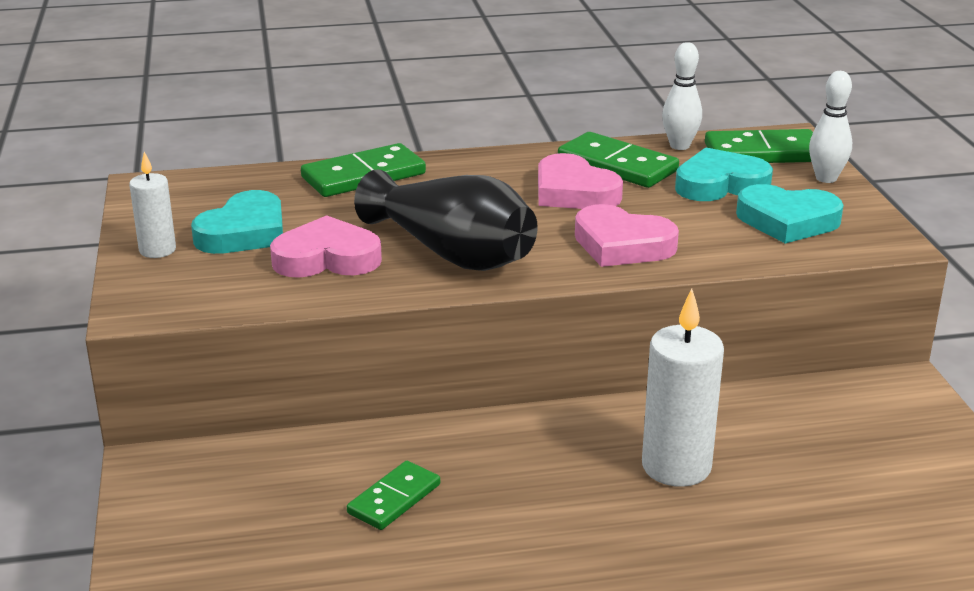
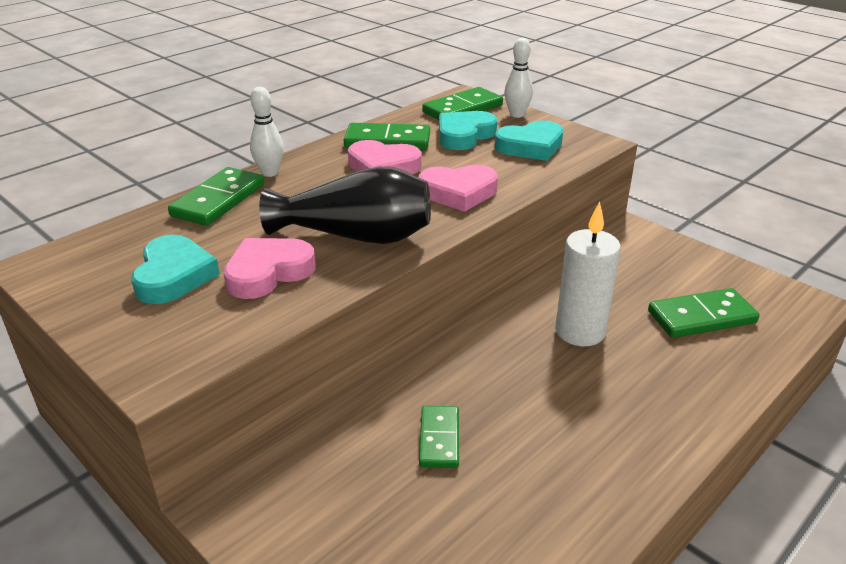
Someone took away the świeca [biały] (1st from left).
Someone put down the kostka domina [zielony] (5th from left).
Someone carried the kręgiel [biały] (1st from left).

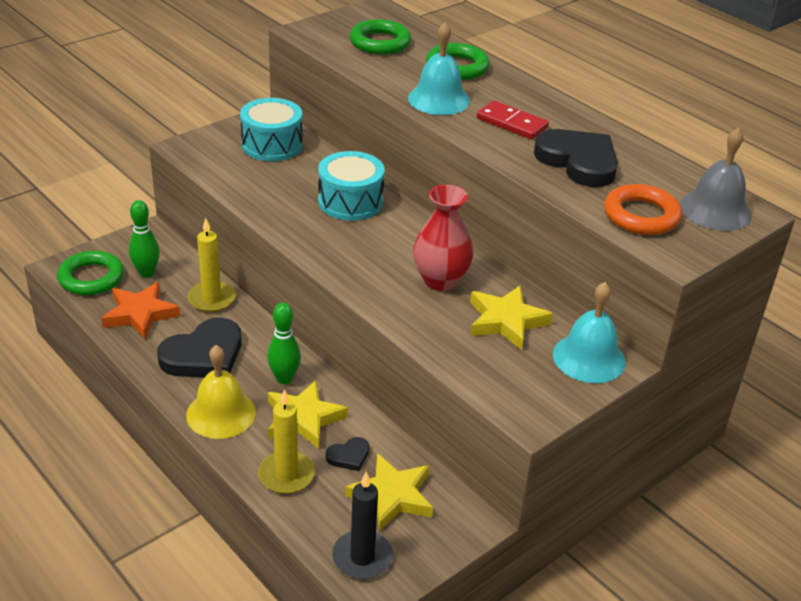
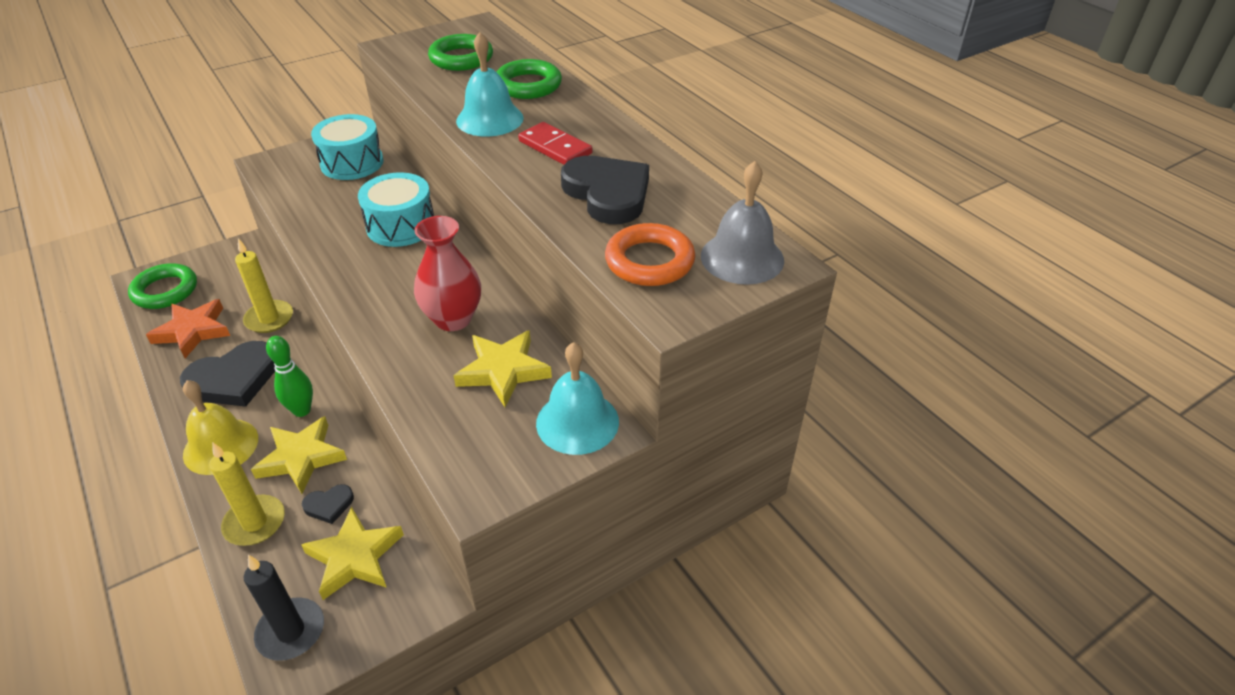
Someone took away the kręgiel [zielony] (1st from left).

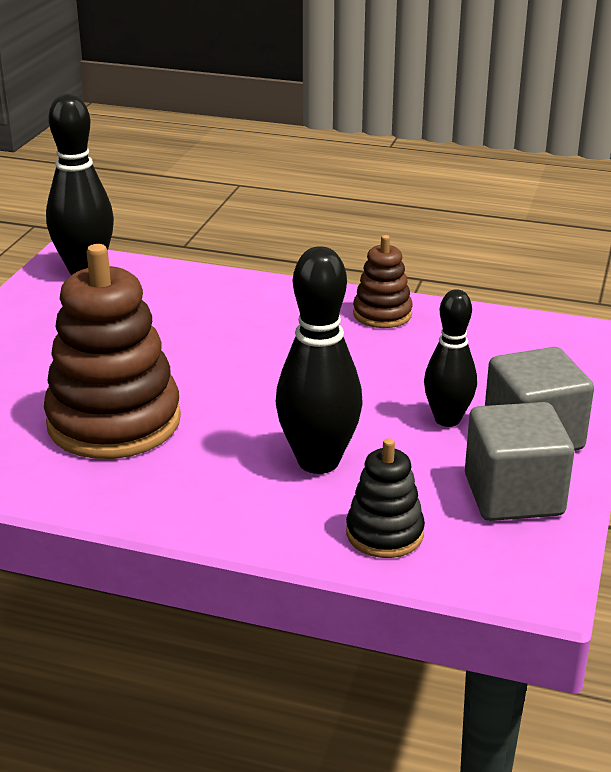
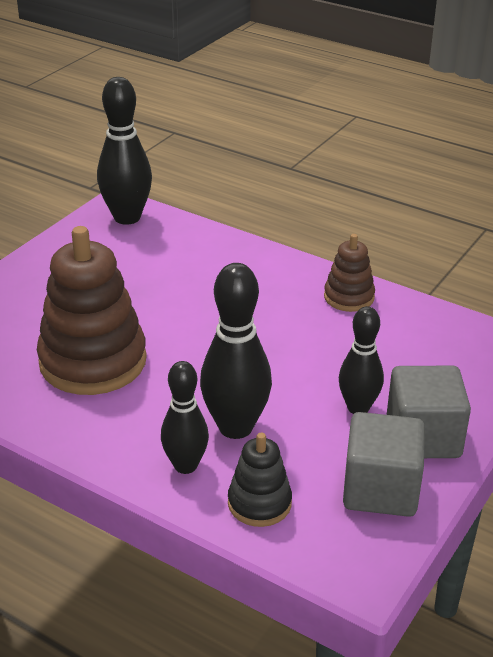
Someone put down the kręgiel [czarny] (2nd from left).

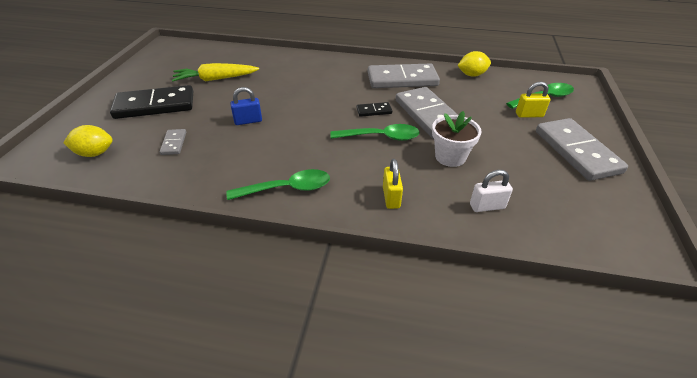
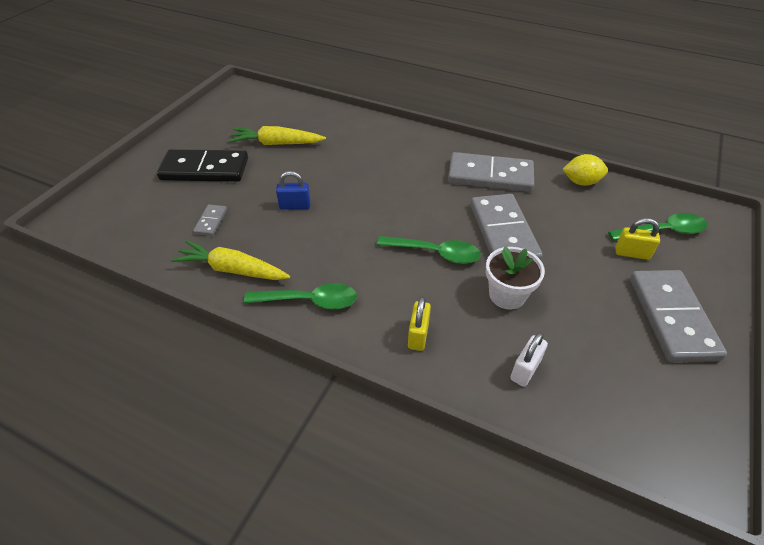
Someone took away the cytryna [żółty] (1st from left).
Someone took away the kostka domina [czarny] (2nd from left).
Someone put down the marchewka [żółty] (1st from left).
Someone rotated the kłódka [biały] by 60 degrees counterclockwise.

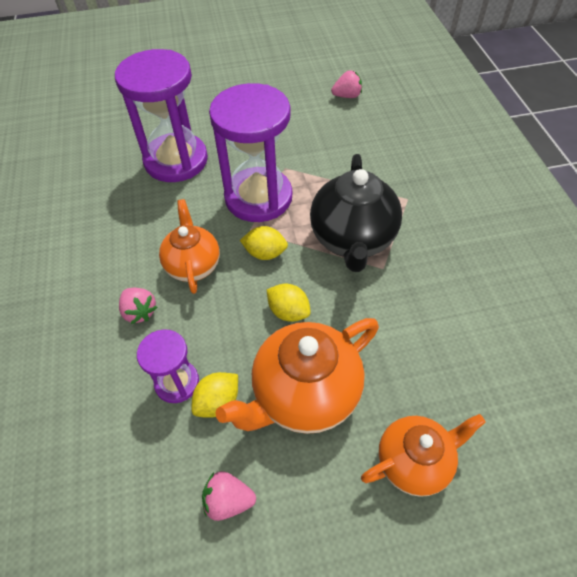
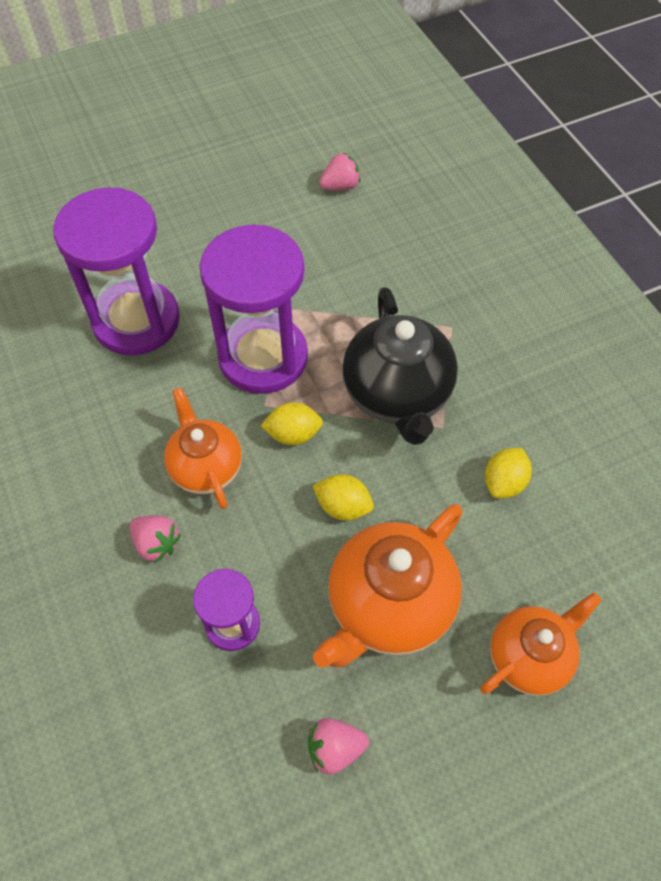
Someone carried the cytryna [żółty] (1st from left in the first image).

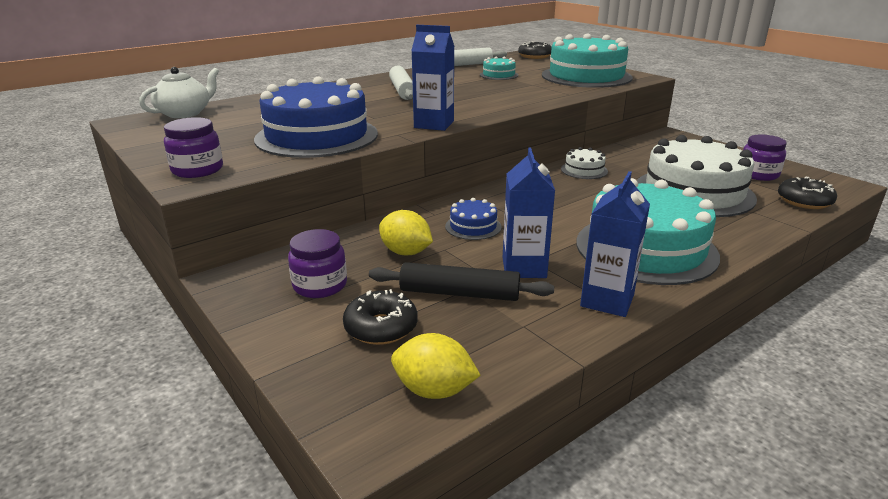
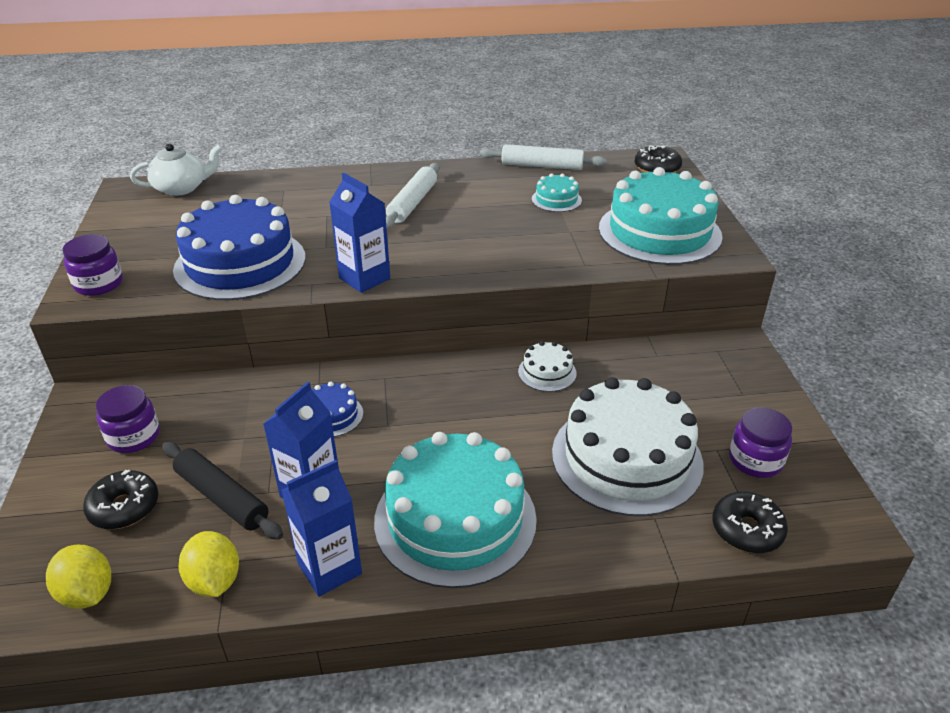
Someone carried the cytryna [żółty] (1st from left in the first image).

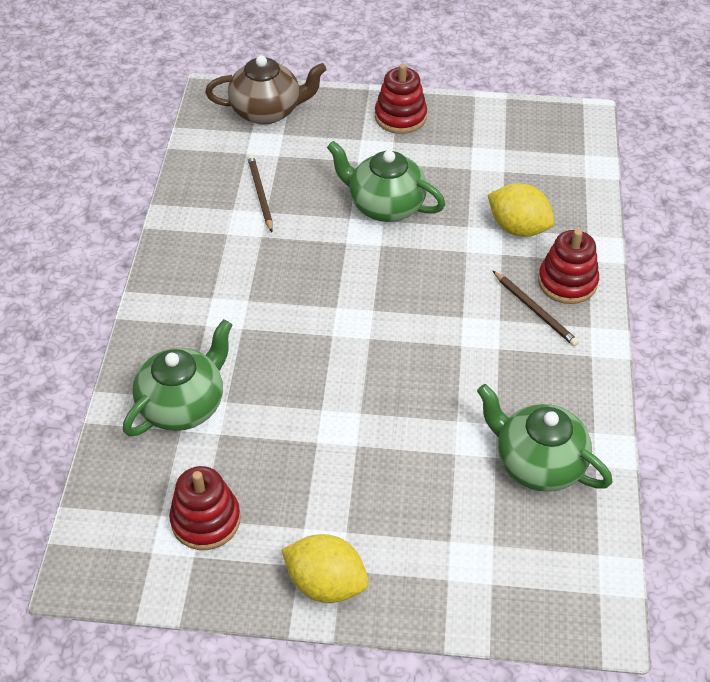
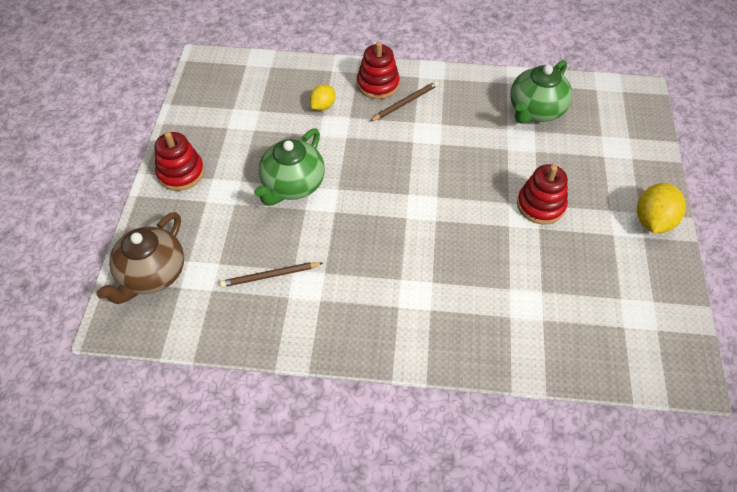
Someone took away the imbryk [zielony] (1st from left).
Someone carried the zabawka nakładanka [czerwony] (1st from left in the first image).
Someone rotated the imbryk [brązowy] by 150 degrees counterclockwise.
Someone scaled the cytryna [żółty] (2nd from left in the first image) by 0.62.

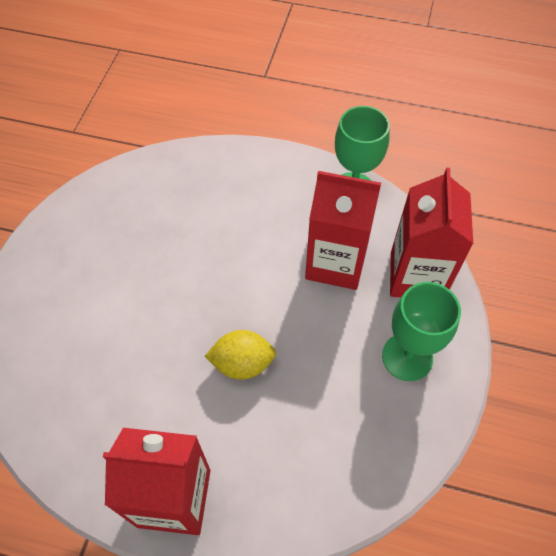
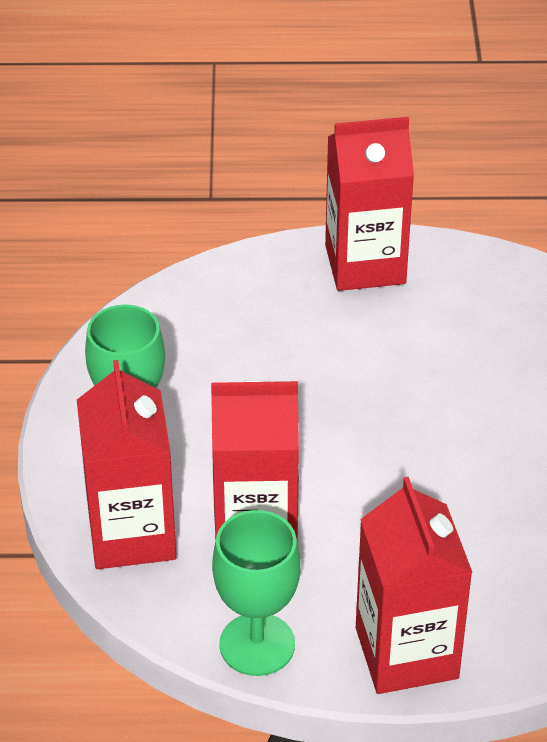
Someone took away the cytryna [żółty].
Someone put down the karton mleka [czerwony] (4th from left).

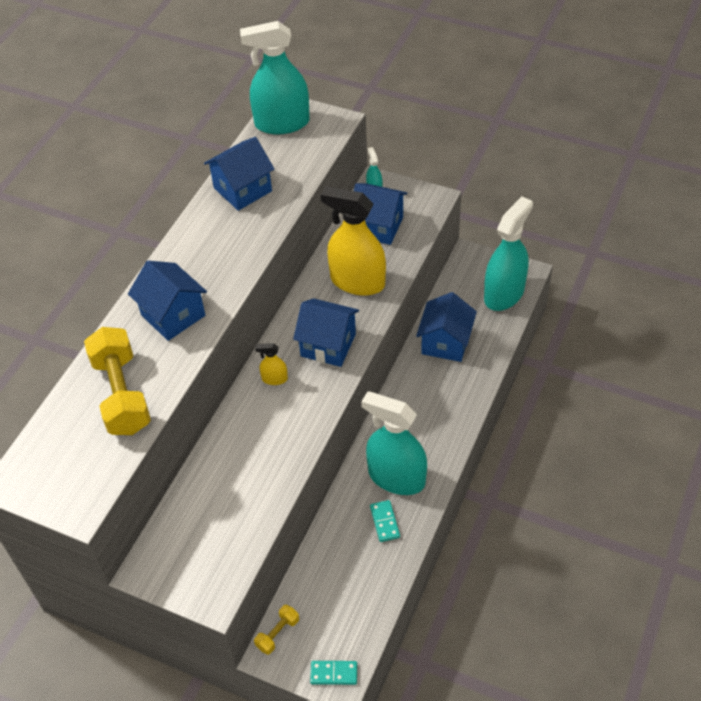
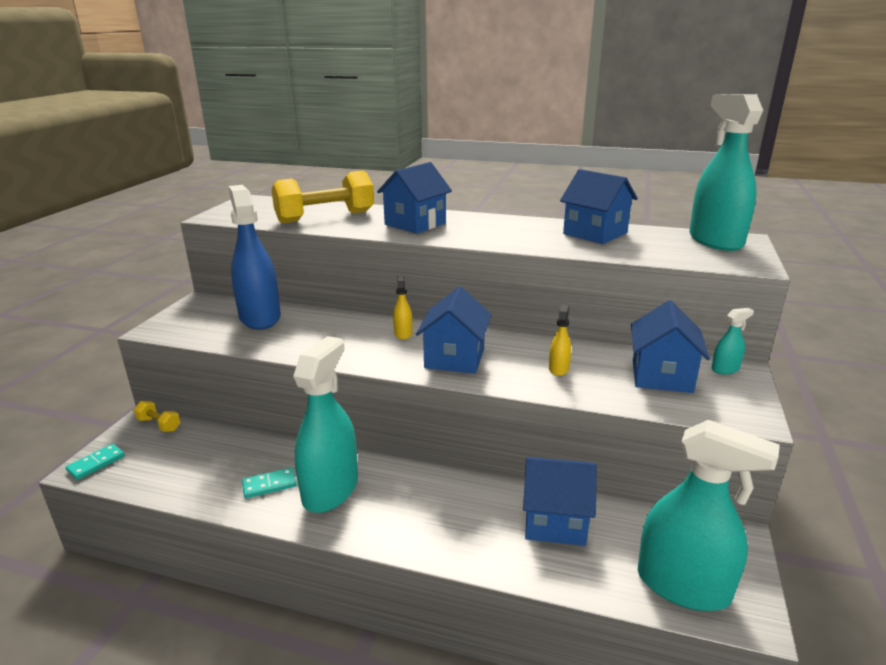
Someone put down the spryskiwacz [niebieski].
Someone rotated the kostka domina [turkusowy] (1st from left) by 45 degrees clockwise.
Someone scaled the spryskiwacz [żółty] (2nd from left) by 0.43.

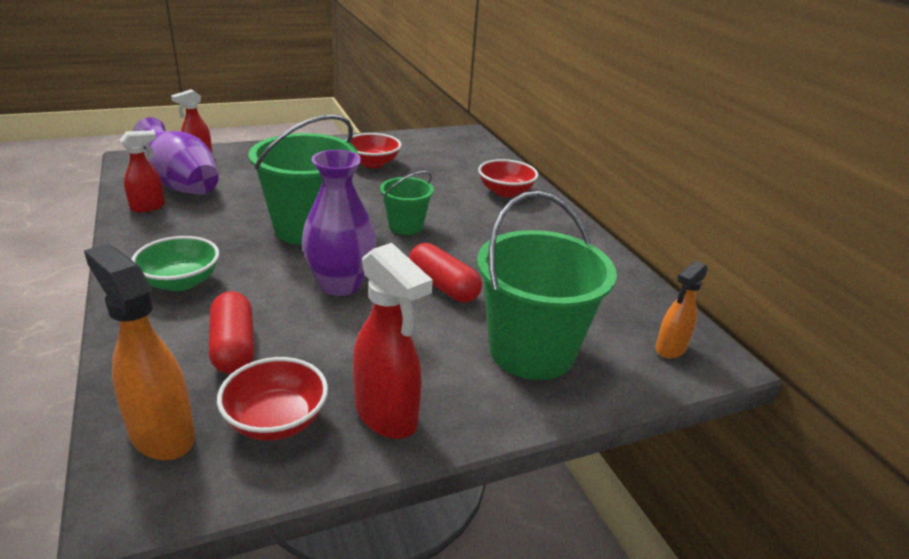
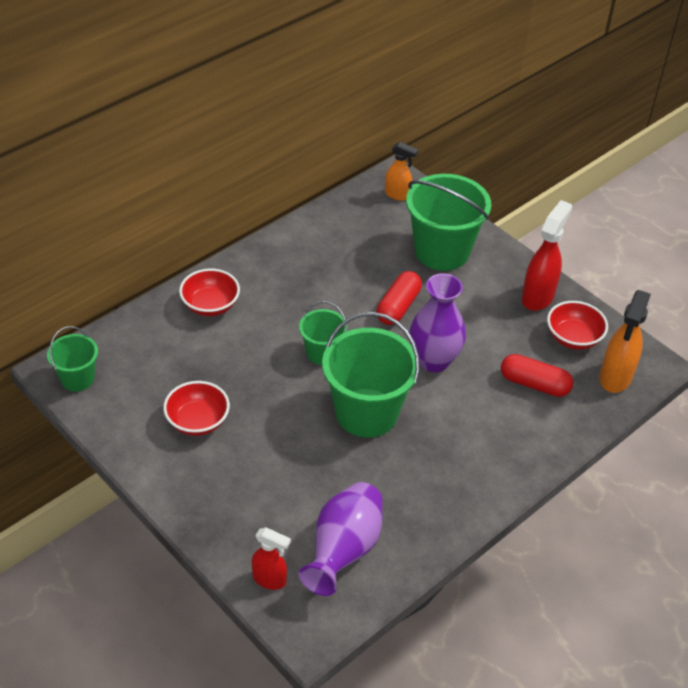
Someone took away the spryskiwacz [czerwony] (1st from left).
Someone took away the miska [zielony].
Someone put down the wiadro [zielony] (1st from left).
Someone rotated the kapsułka [czerwony] (1st from left in the first image) by 60 degrees clockwise.

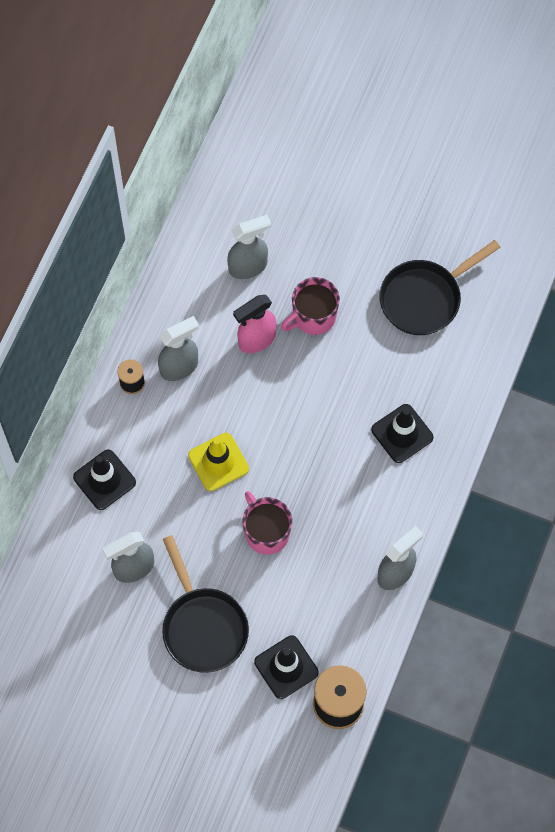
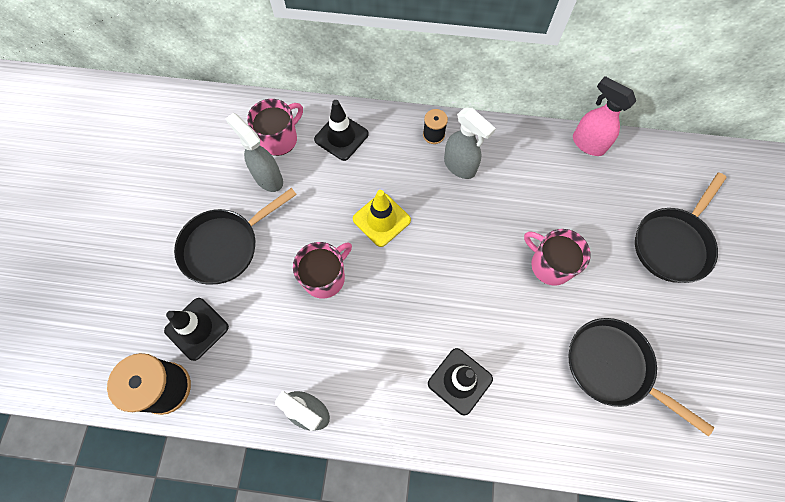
Someone took away the spryskiwacz [szary] (3rd from left).
Someone put down the kubek [różowy] (1st from left).
Someone put down the patelnia [czarny] (3rd from left).
Someone carried the spryskiwacz [różowy].

